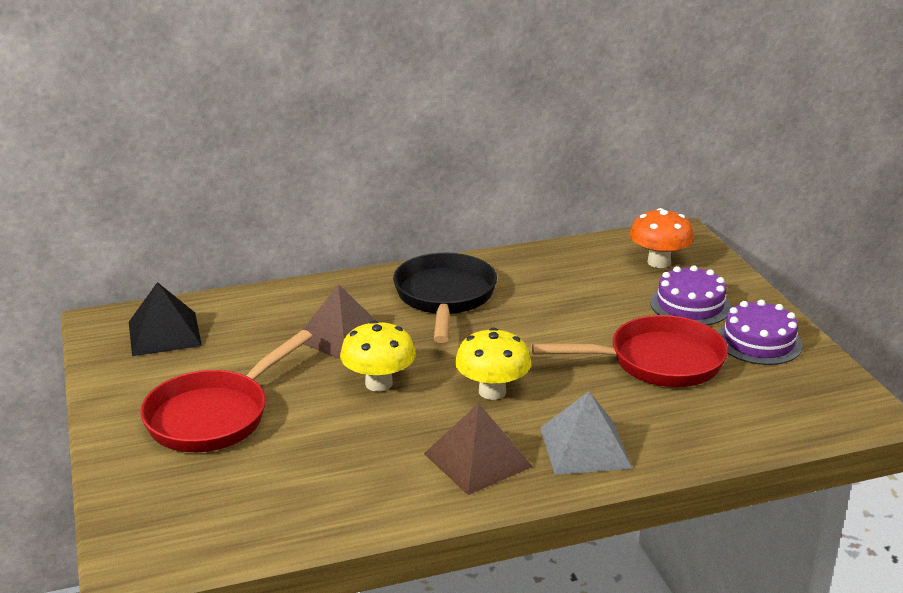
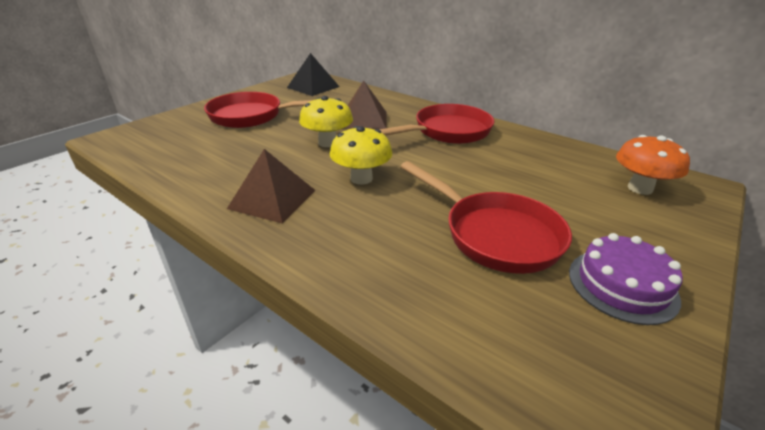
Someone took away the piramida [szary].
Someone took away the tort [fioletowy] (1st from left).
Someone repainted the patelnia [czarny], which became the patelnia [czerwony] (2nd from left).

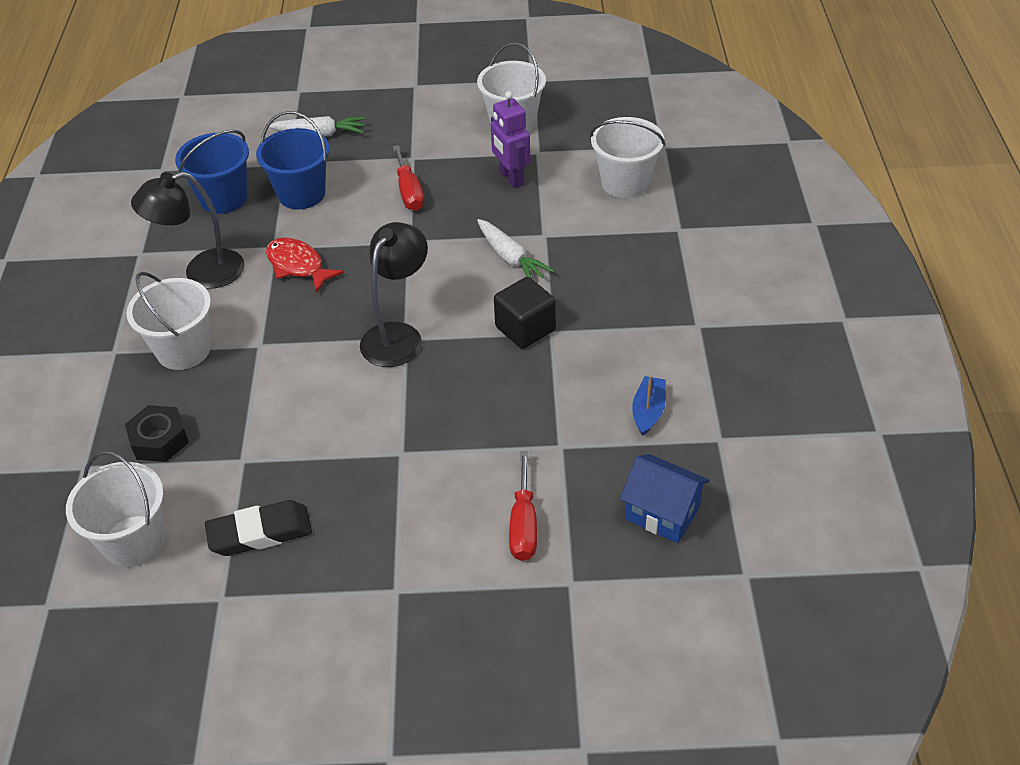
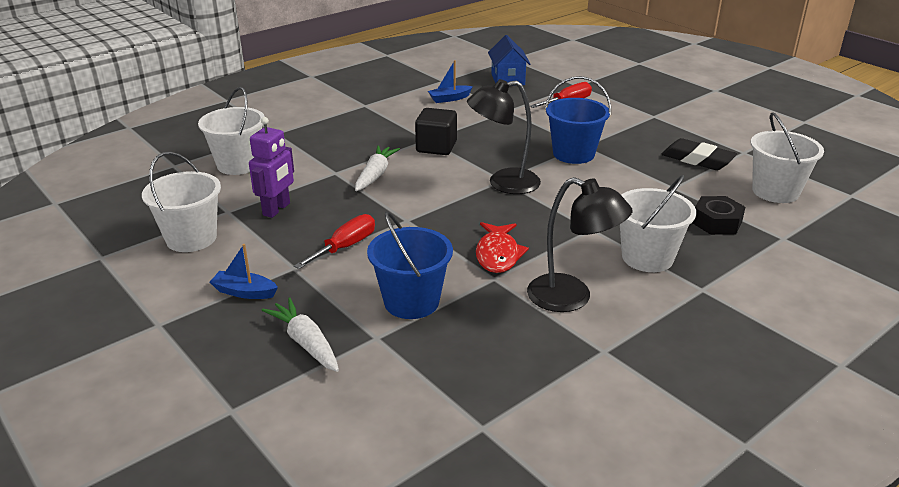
Someone put down the łódka [niebieski] (1st from left).
Someone carried the wiadro [niebieski] (1st from left in the first image).

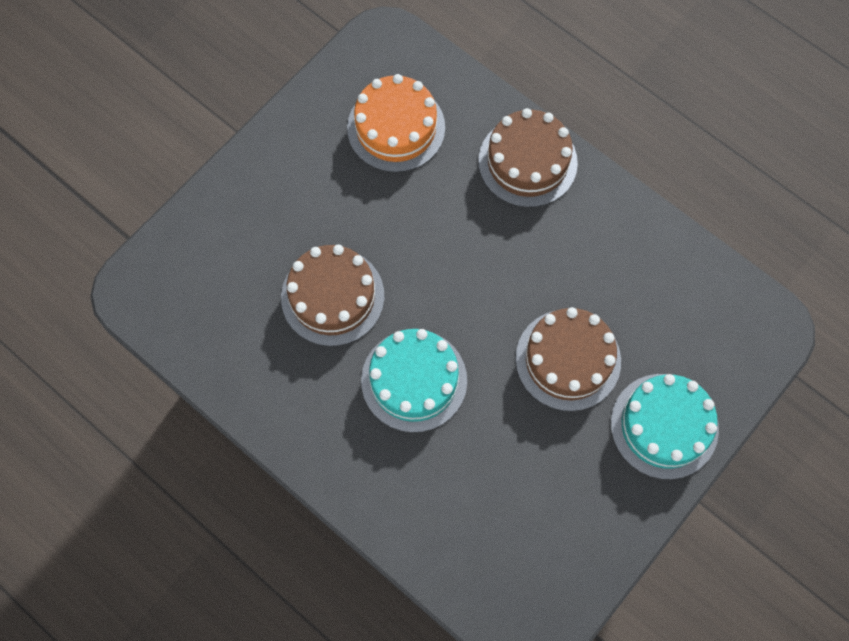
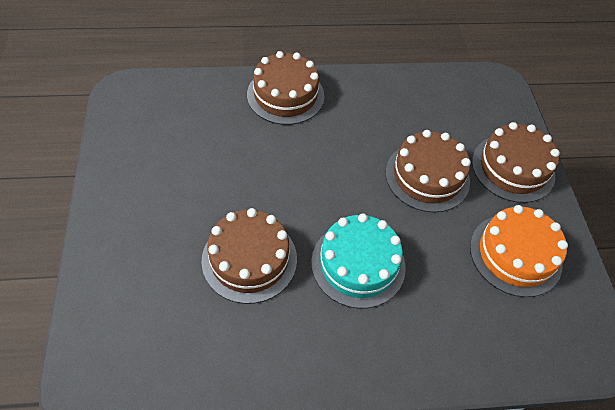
Someone carried the tort [pomarańczowy].
Someone repainted the tort [turkusowy] (2nd from left), which became the tort [brązowy] (4th from left).

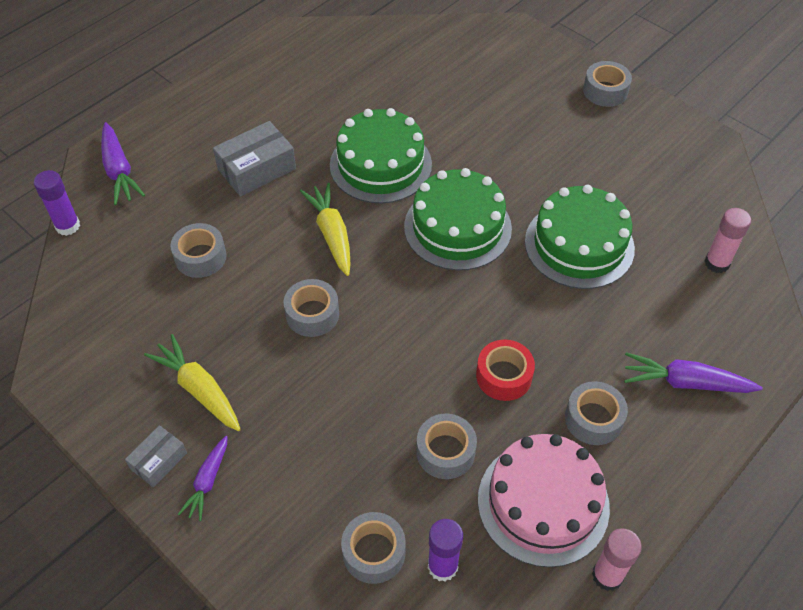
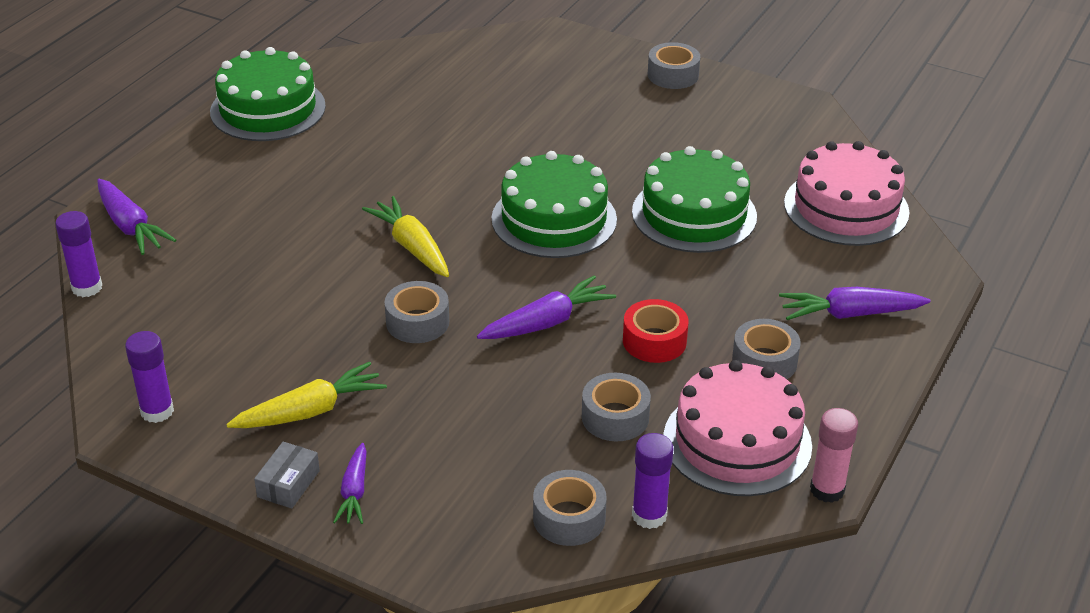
Someone took away the taśma klejąca [szary] (1st from left).
Someone took away the pudełko [szary] (2nd from left).
Someone put down the klej w sztyfcie [fioletowy] (2nd from left).
Someone put down the marchewka [fioletowy] (3rd from left).
Someone carried the tort [zielony] (1st from left).
Someone swapped the klej w sztyfcie [różowy] (2nd from left) for the tort [różowy] (2nd from left).
Someone rotated the marchewka [żółty] (1st from left) by 120 degrees clockwise.

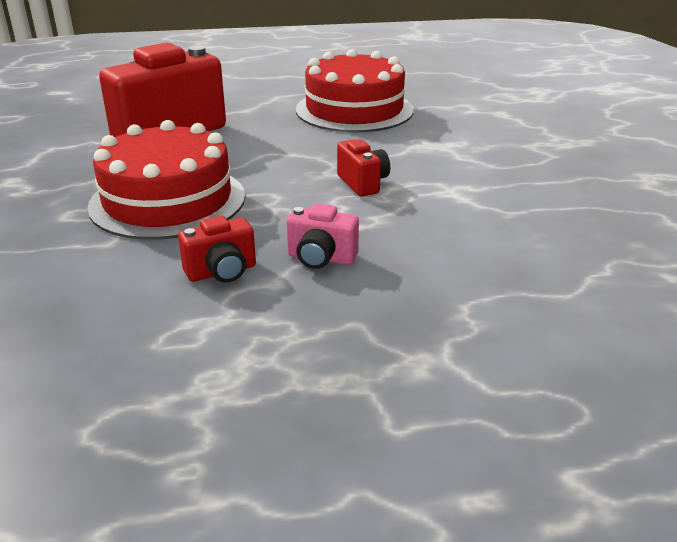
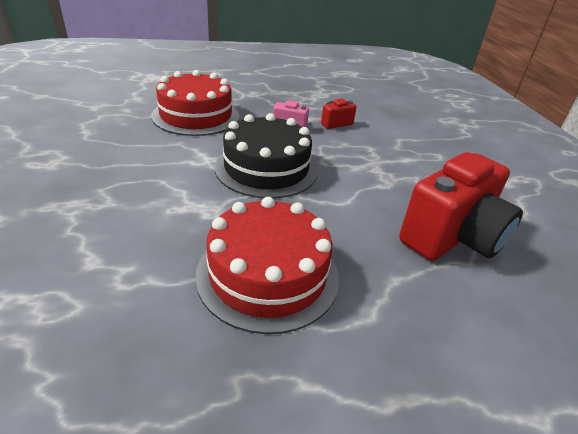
Someone carried the tort [czerwony] (1st from left).
Someone swapped the aparat fotograficzny [czerwony] (3rd from left) for the tort [czarny].

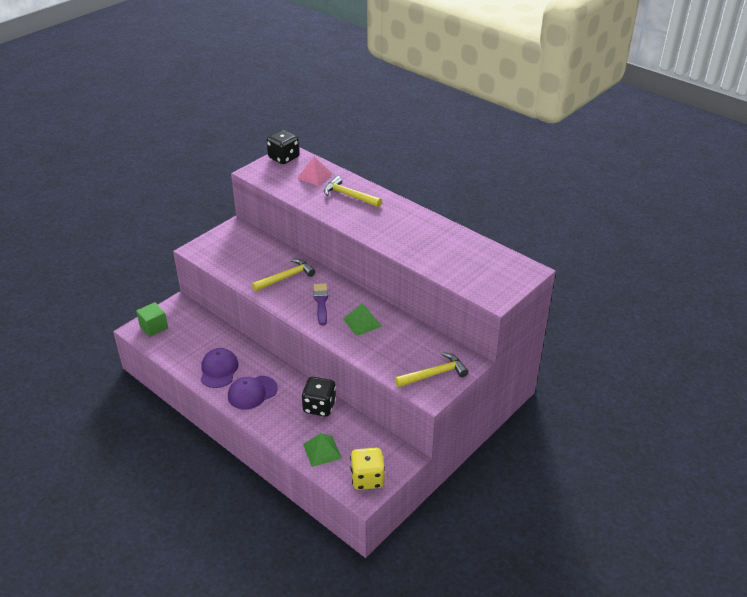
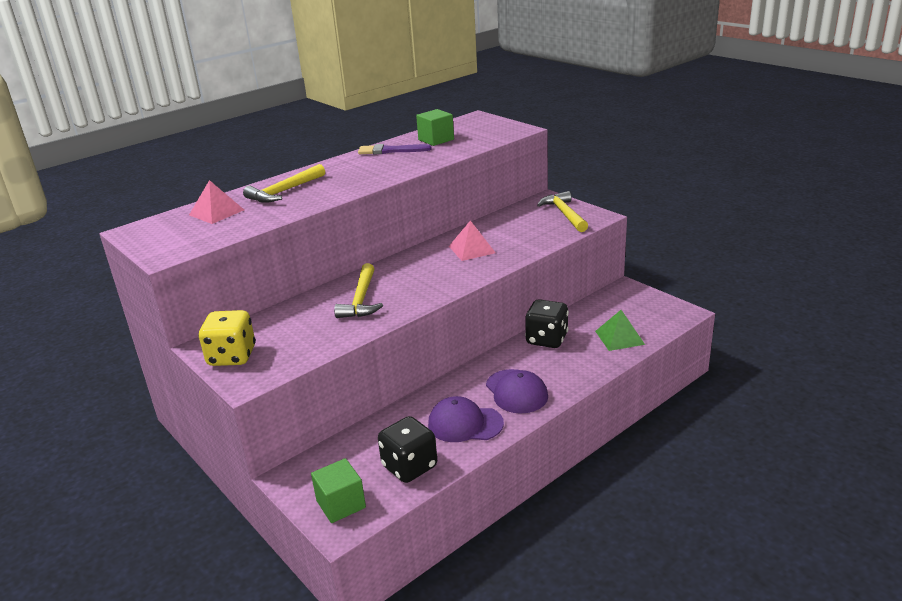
Someone put down the sześcian [zielony] (2nd from left).
Someone carried the kostka do gry [czarny] (1st from left).
Someone carried the pędzel [fioletowy].
Someone carried the kostka do gry [żółty].
Someone repainted the piramida [zielony] (2nd from left), which became the piramida [różowy] (2nd from left).
Someone rotated the młotek [żółty] (1st from left in the first image) by 150 degrees counterclockwise.

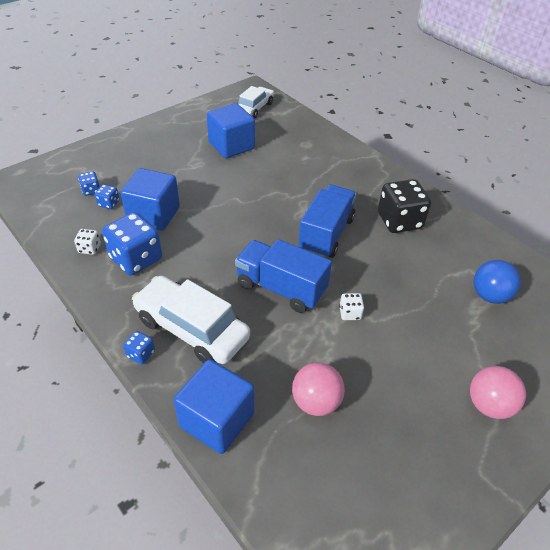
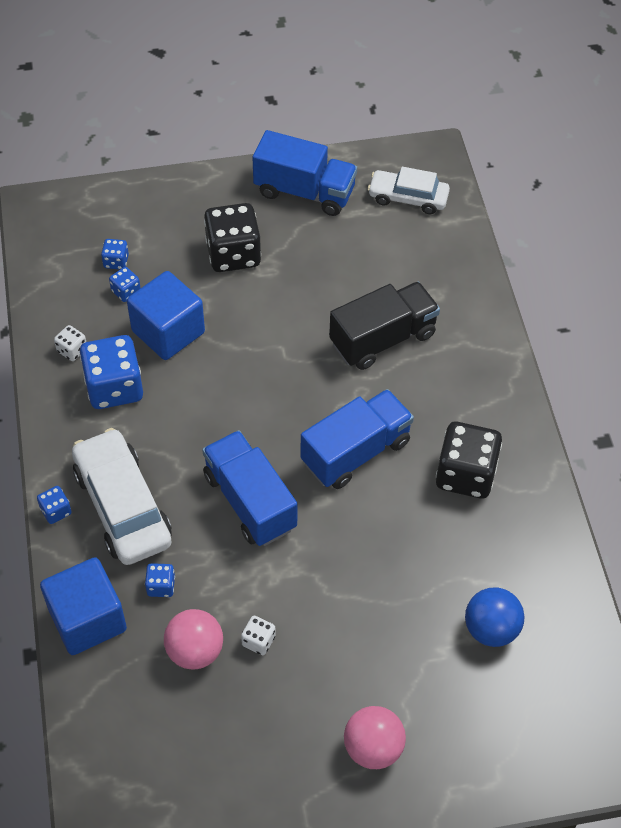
Someone took away the sześcian [niebieski] (3rd from left).
Someone put down the kostka do gry [niebieski] (5th from left).
Someone put down the kostka do gry [czarny] (1st from left).
Someone put down the ciężarówka [niebieski] (2nd from left).
Someone put down the ciężarówka [czarny].
Someone carried the kostka do gry [biały] (2nd from left).
Someone rotated the samochód [biały] (2nd from left) by 135 degrees counterclockwise.

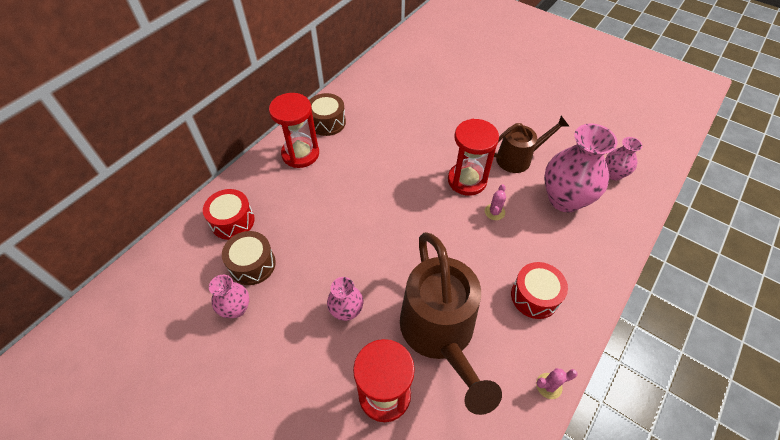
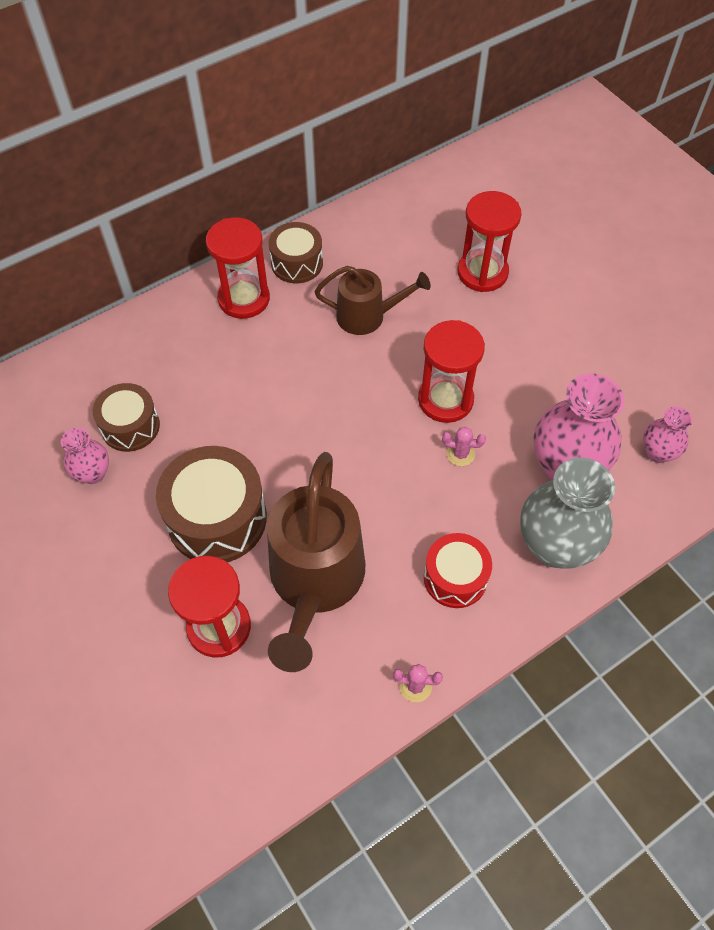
Someone took away the bęben [czerwony] (1st from left).
Someone put down the klepsydra [czerwony] (4th from left).
Someone put down the wazon [szary].
Someone carried the konewka [brązowy] (2nd from left).
Someone swapped the wazon [różowy] (2nd from left) for the bęben [brązowy] (2nd from left).
Someone rotated the kaktus [różowy] (1st from left in the first image) by 60 degrees clockwise.

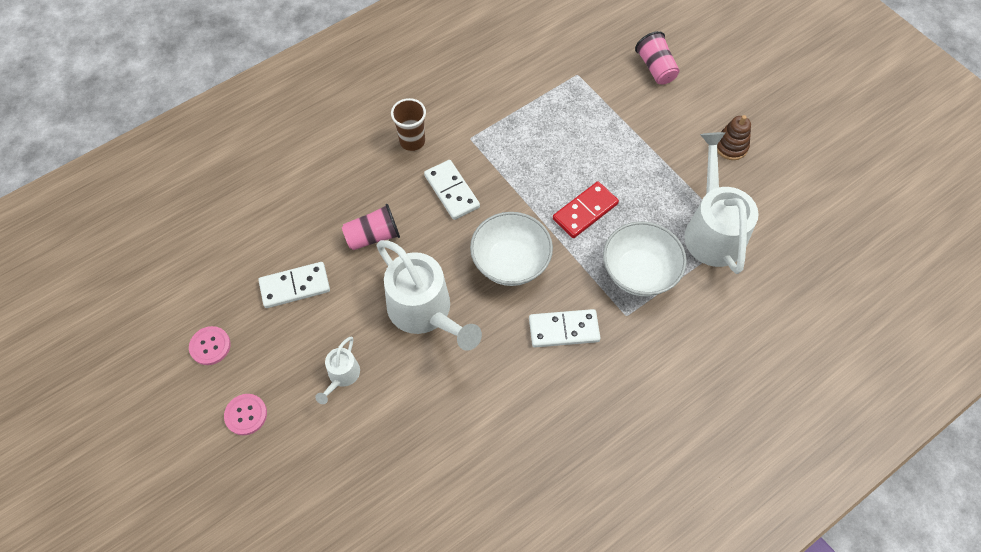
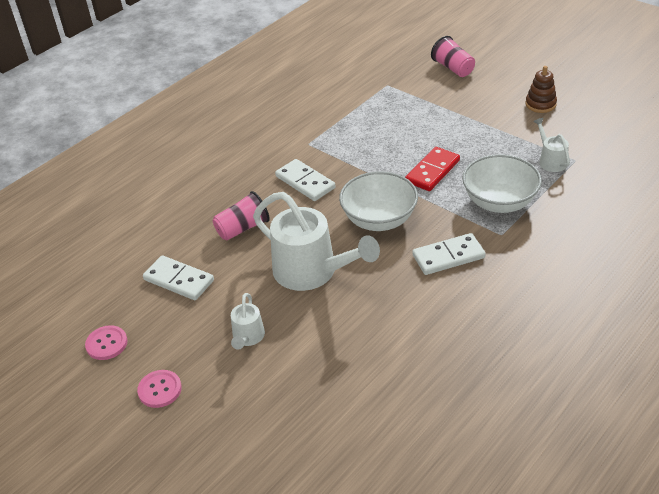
Someone took away the szklanka [brązowy].
Someone rotated the kostka domina [biały] (1st from left) by 60 degrees clockwise.
Someone scaled the konewka [biały] (3rd from left) by 0.48.

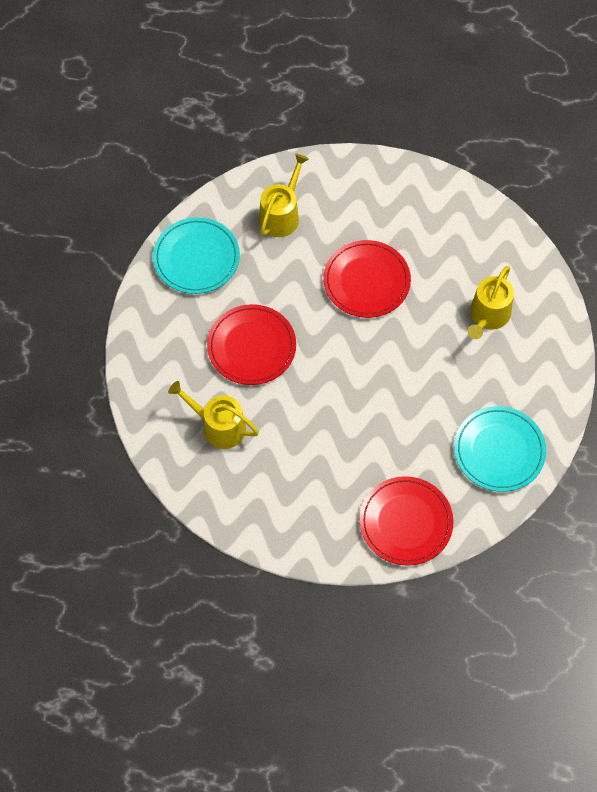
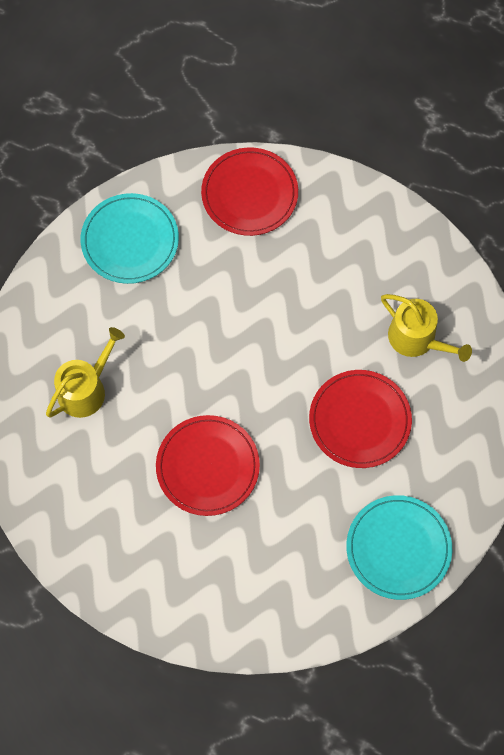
Someone took away the konewka [żółty] (2nd from left).

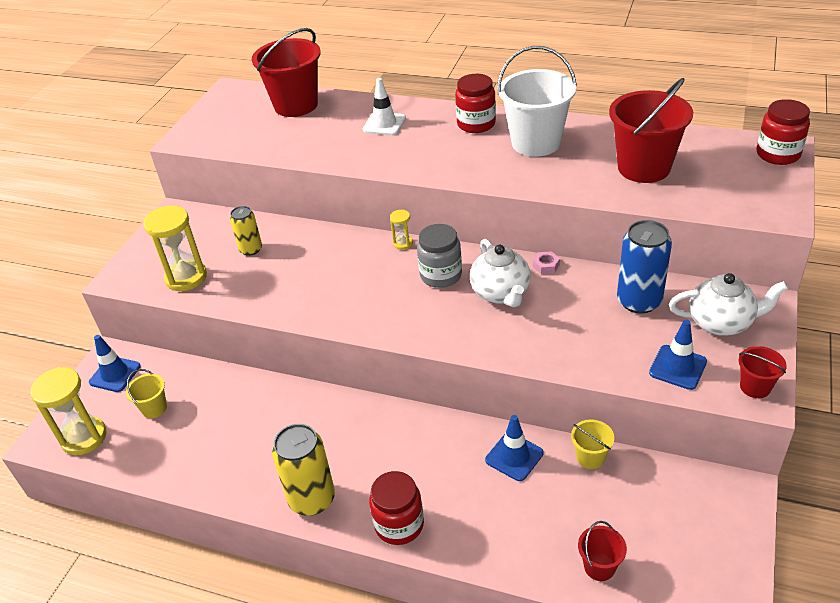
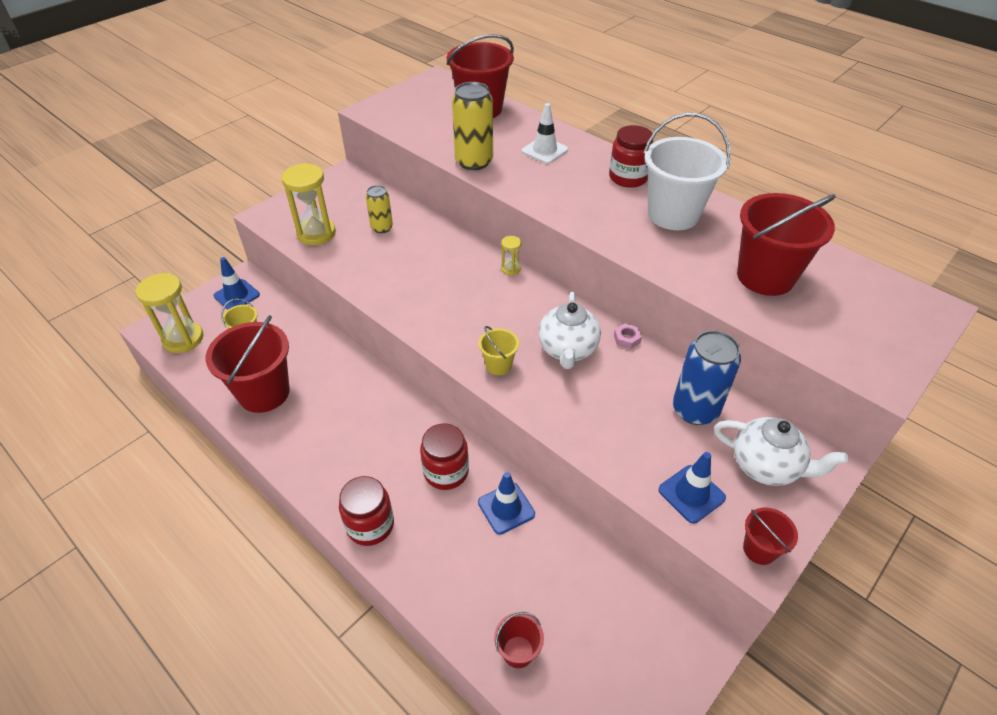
Someone took away the słoik [szary].
Someone put down the wiadro [czerwony] (1st from left).
Someone carried the puszka [żółty] (2nd from left).
Someone carried the wiadro [żółty] (2nd from left).
Someone carried the słoik [czerwony] (3rd from left in the first image).

